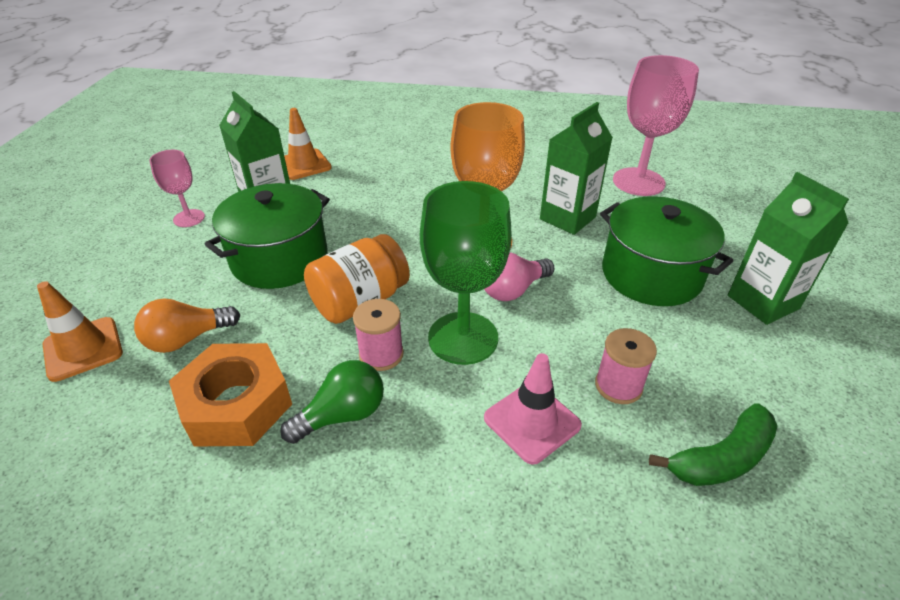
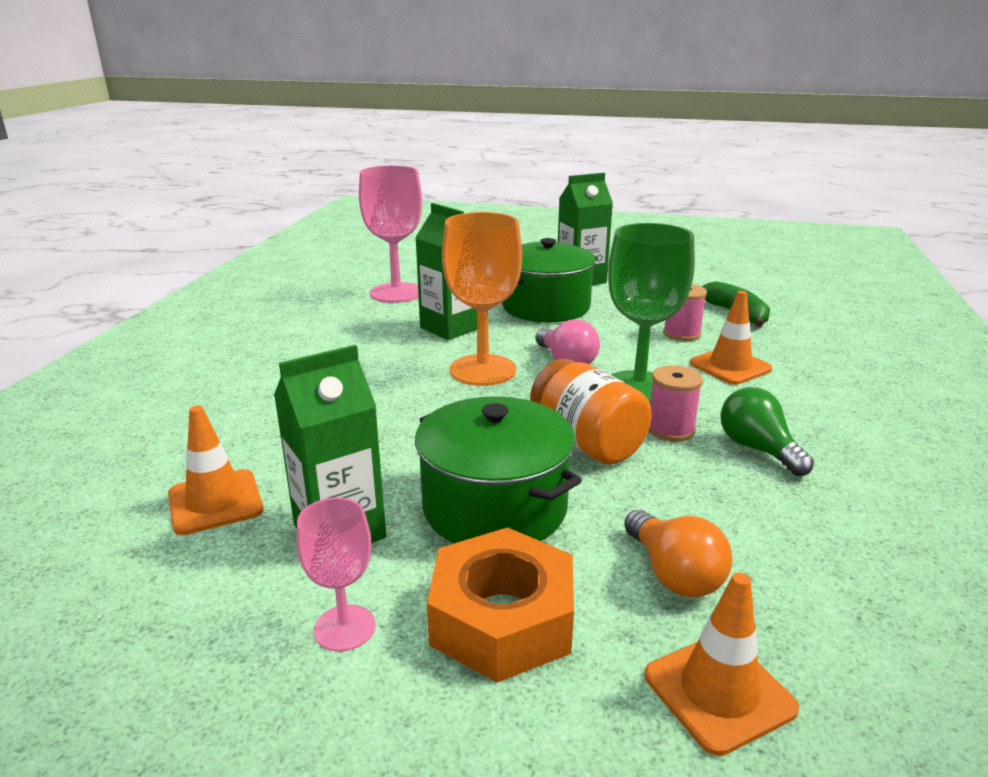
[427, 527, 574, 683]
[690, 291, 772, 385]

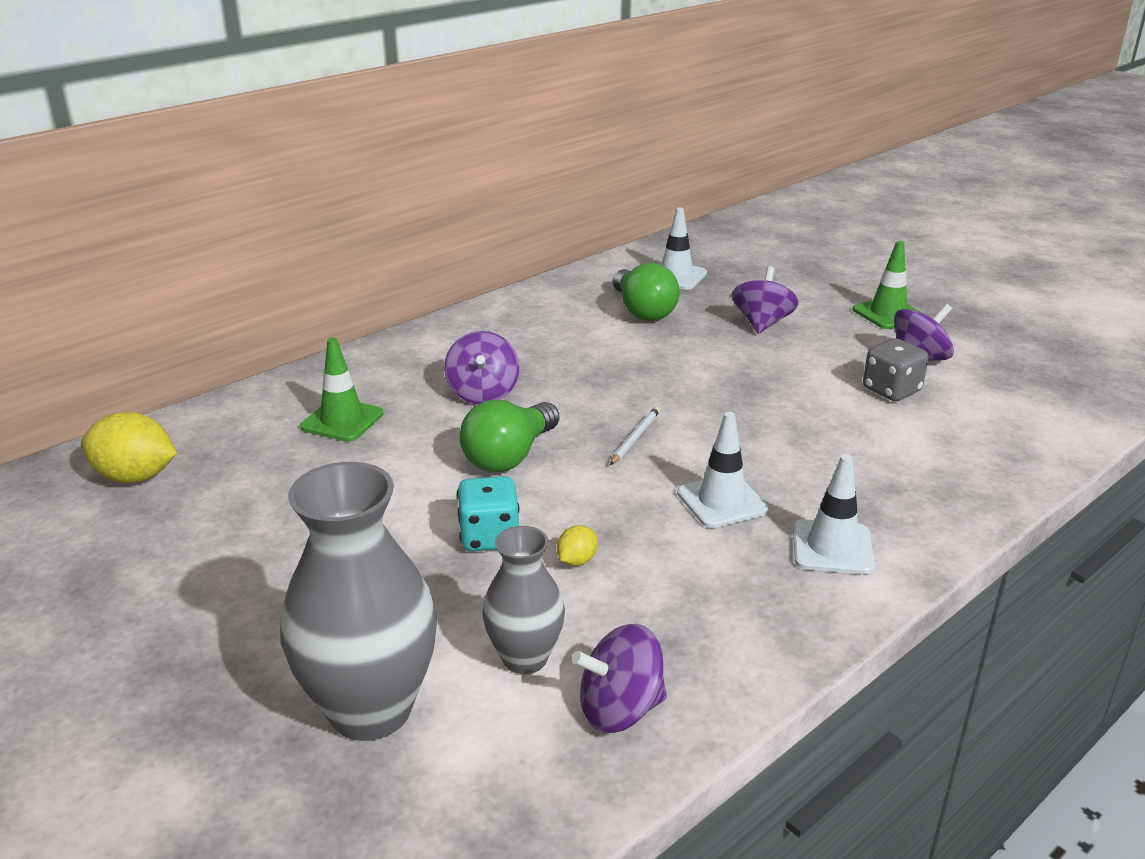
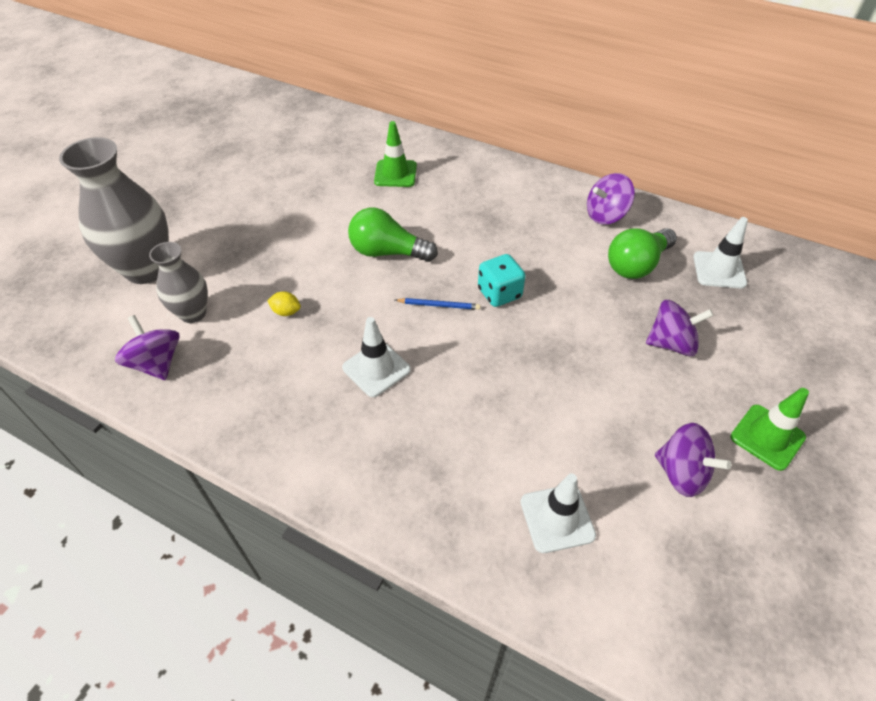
[395, 298, 480, 310]
[478, 254, 526, 307]
[521, 473, 596, 553]
[587, 173, 635, 225]
[81, 412, 177, 483] (first image)
[863, 338, 929, 401] (first image)

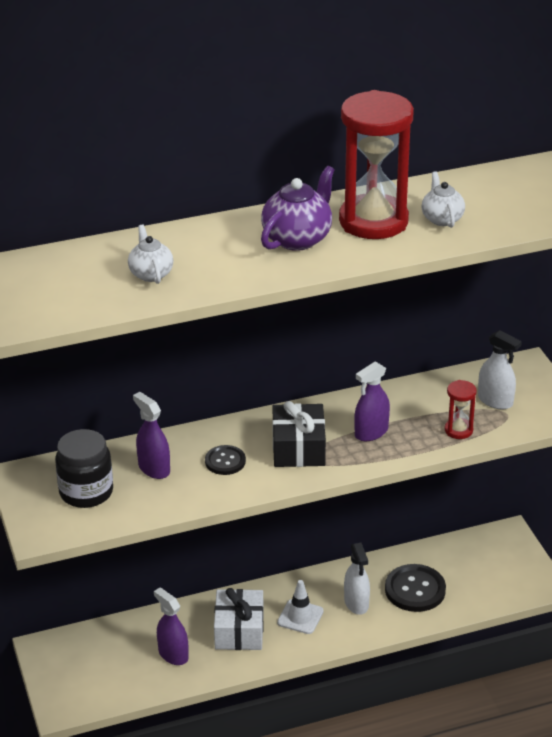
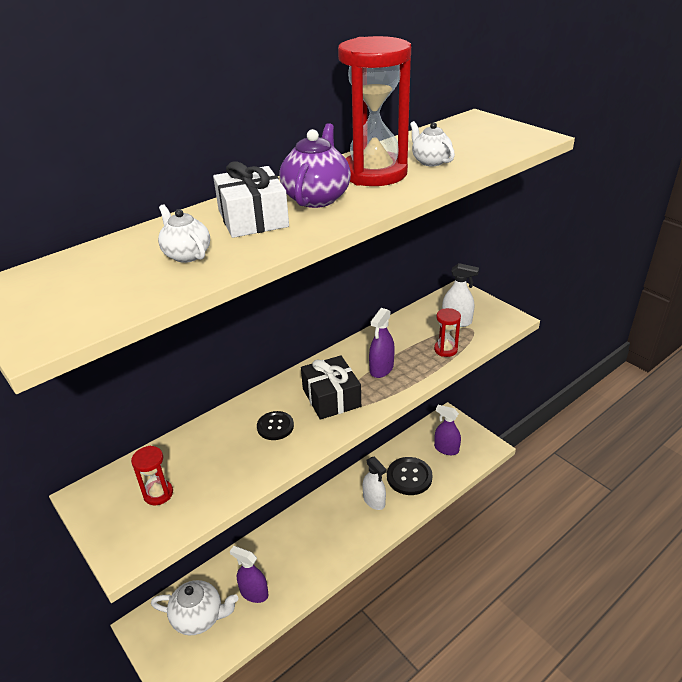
[131, 446, 173, 505]
[151, 580, 239, 635]
[213, 161, 289, 238]
[434, 405, 461, 455]
[277, 580, 324, 634] (first image)

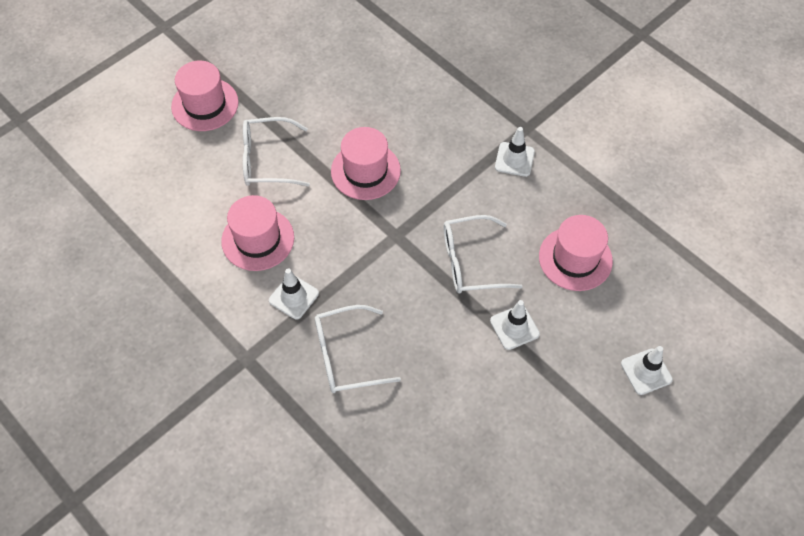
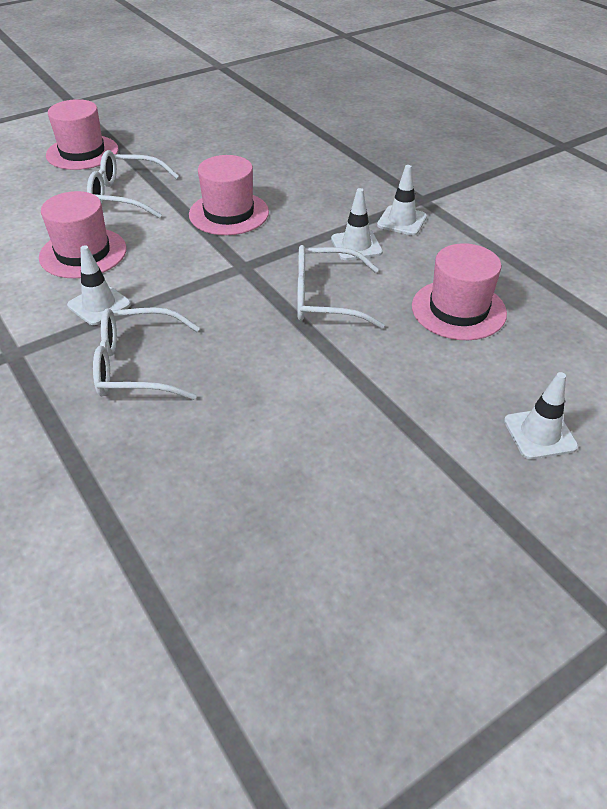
[331, 188, 383, 260]

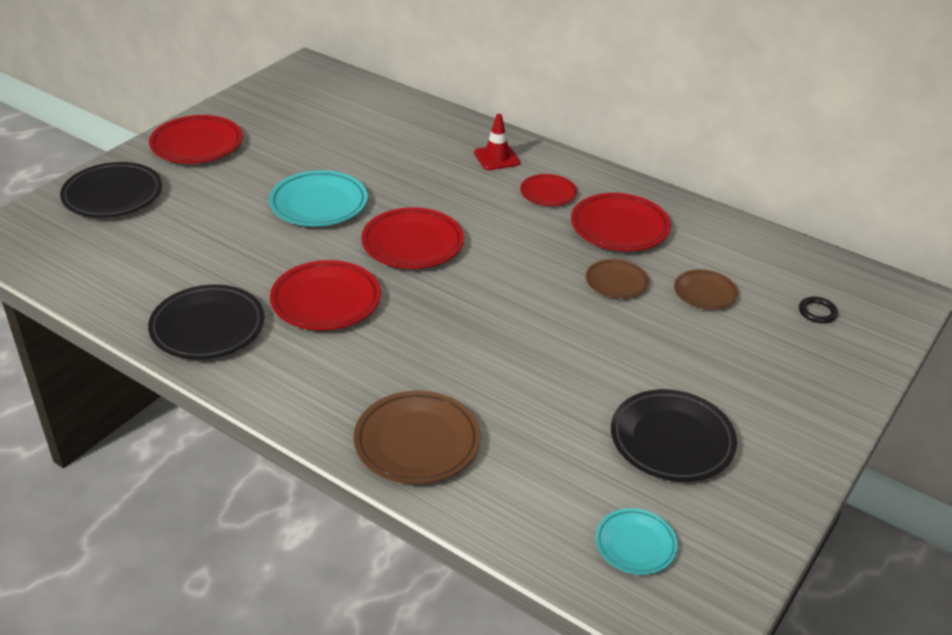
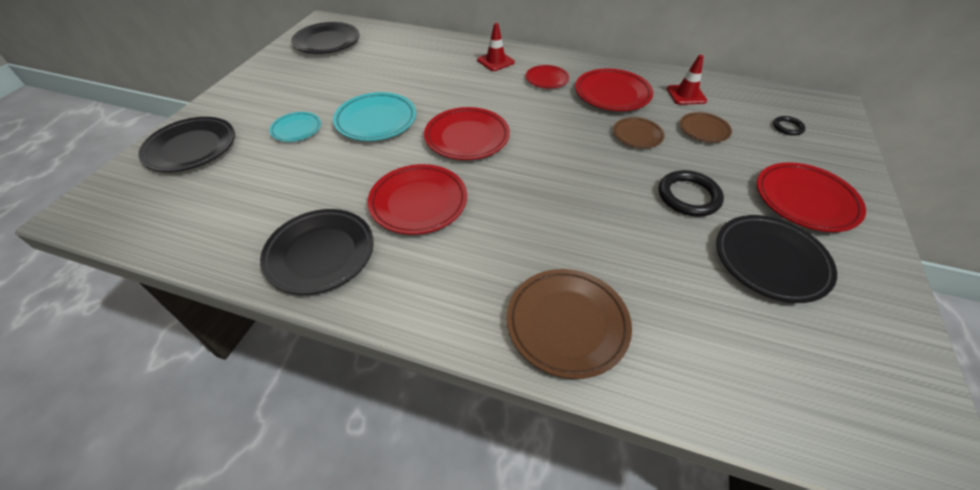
[269, 112, 321, 142]
[291, 22, 359, 54]
[659, 170, 724, 217]
[667, 55, 707, 105]
[757, 162, 866, 232]

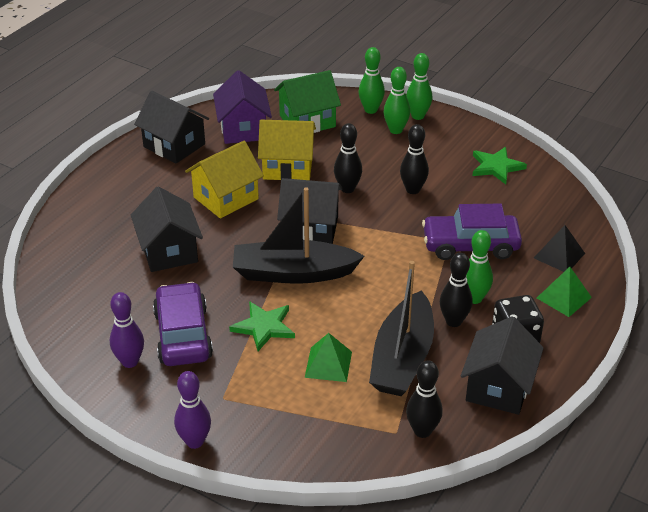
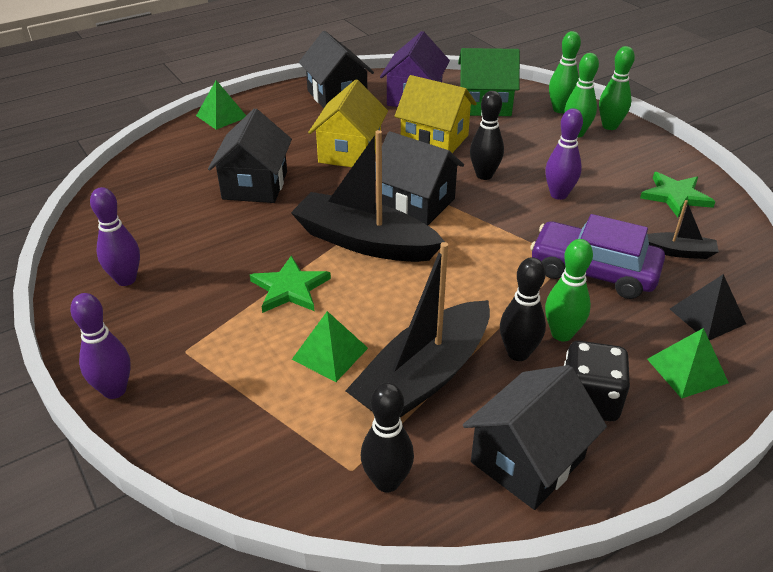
[196, 80, 246, 130]
[308, 80, 388, 167]
[545, 108, 583, 200]
[647, 200, 719, 259]
[153, 282, 213, 366] (first image)

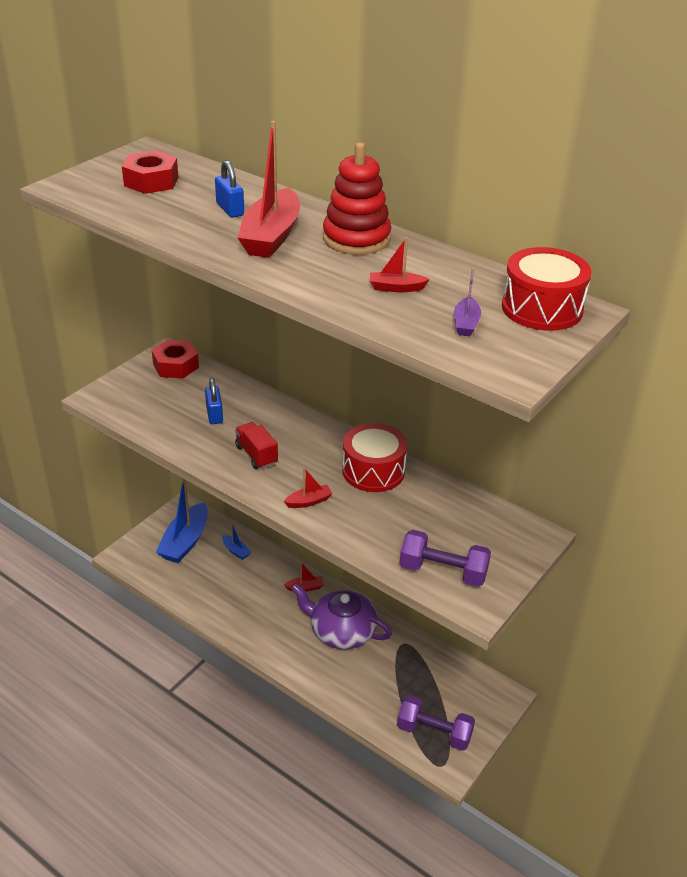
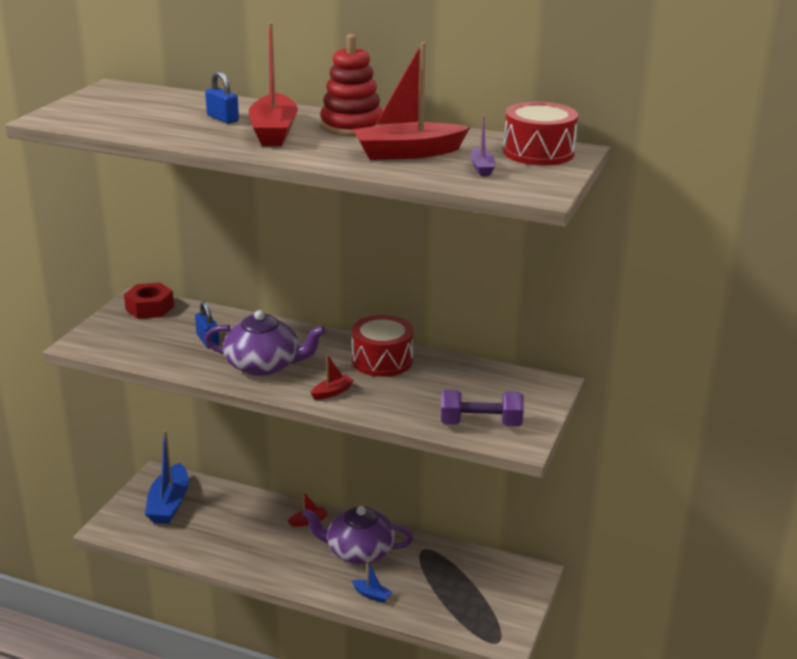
[204, 310, 326, 376]
[351, 561, 392, 603]
[353, 42, 470, 160]
[122, 151, 178, 194] (first image)
[397, 695, 475, 751] (first image)

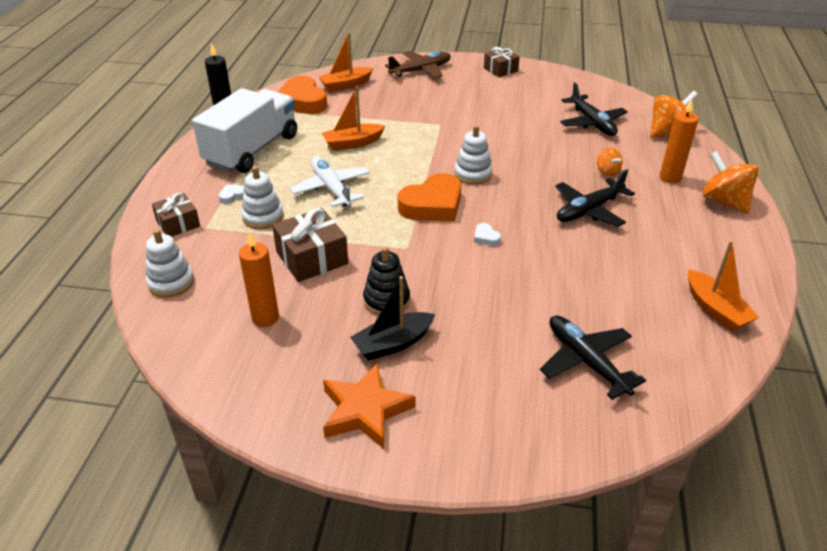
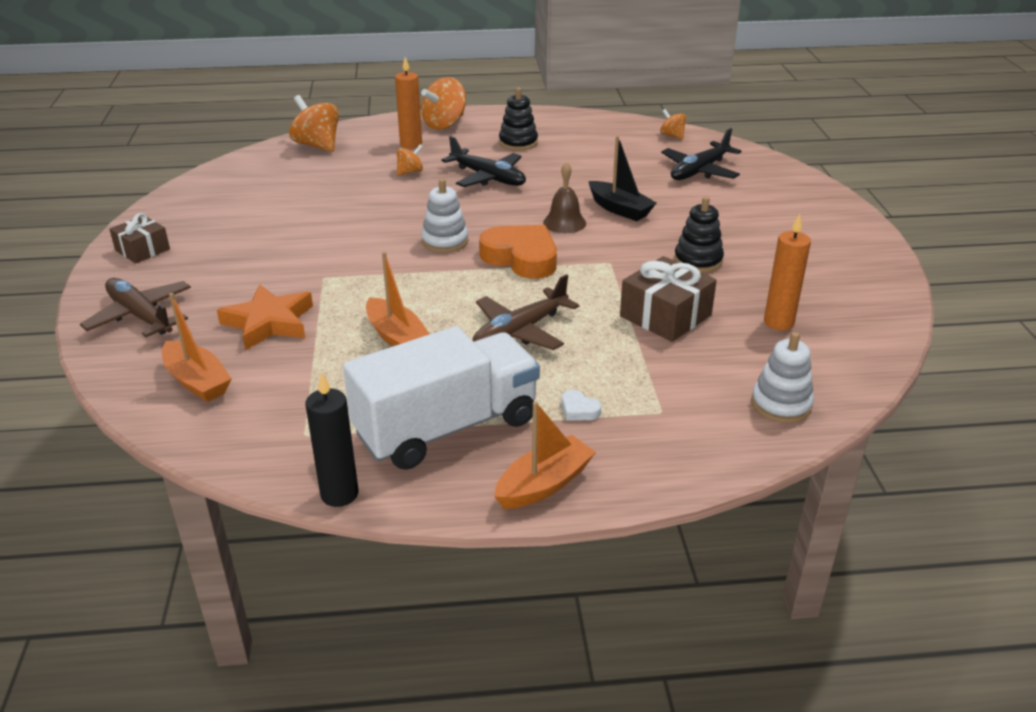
[217, 284, 313, 350]
[343, 326, 540, 470]
[473, 274, 579, 350]
[494, 401, 596, 509]
[499, 87, 538, 151]
[543, 162, 586, 233]
[589, 136, 656, 221]
[660, 109, 686, 139]
[152, 193, 200, 237] (first image)
[241, 166, 284, 229] (first image)
[278, 76, 327, 114] (first image)
[560, 82, 628, 136] (first image)

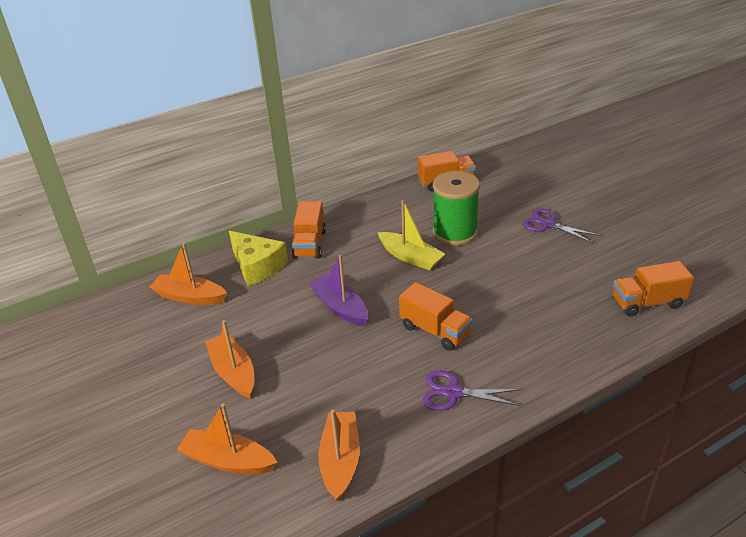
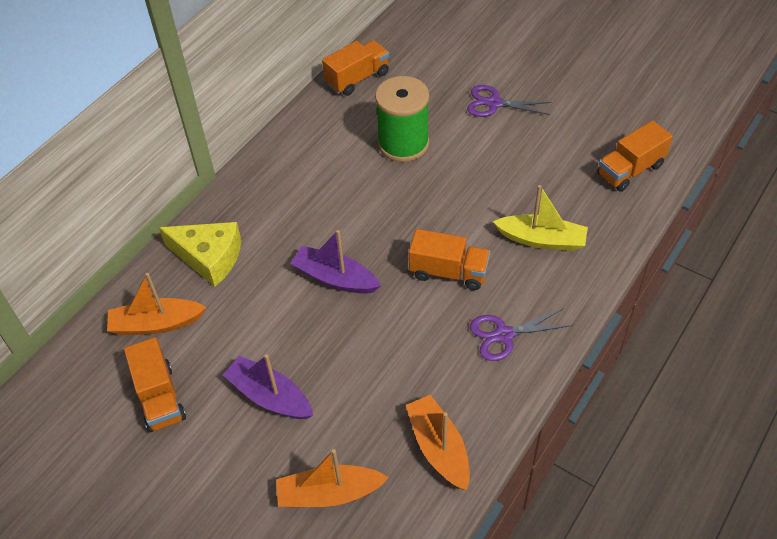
[124, 337, 186, 432]
[223, 354, 313, 419]
[493, 185, 588, 251]

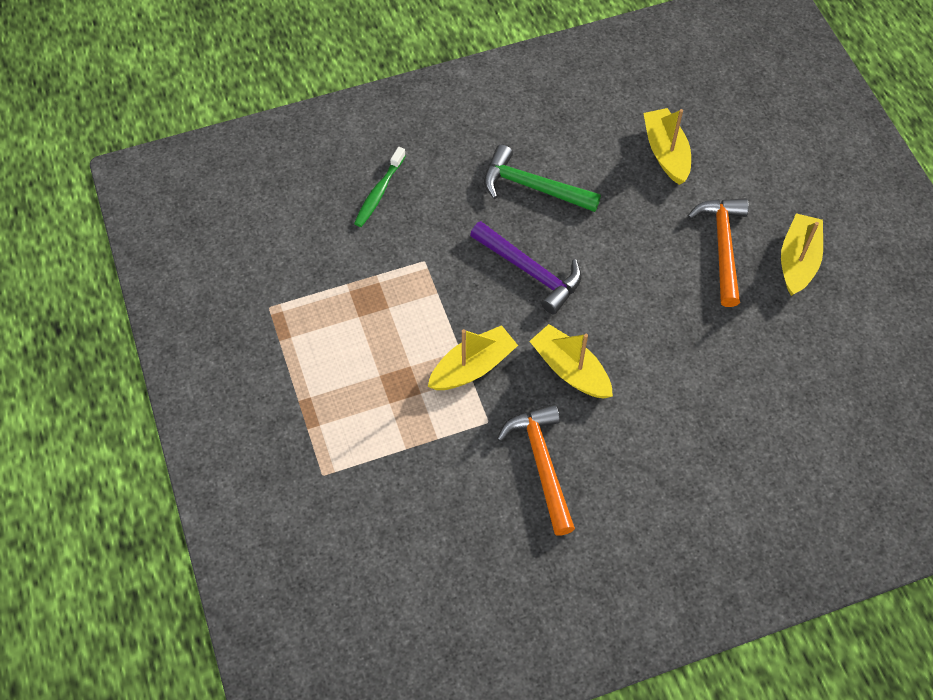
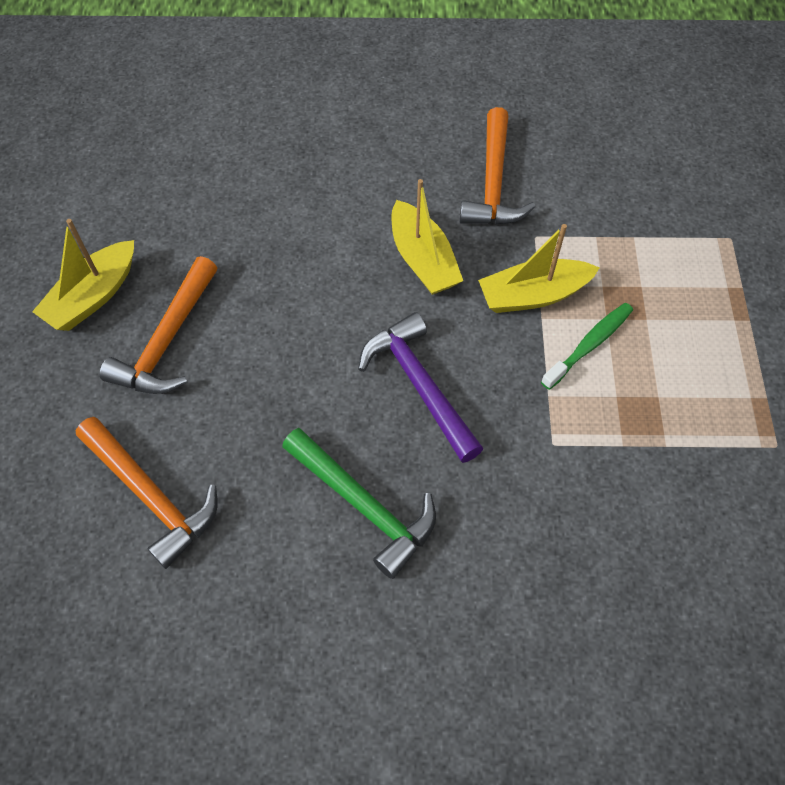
[76, 417, 218, 569]
[541, 303, 633, 390]

